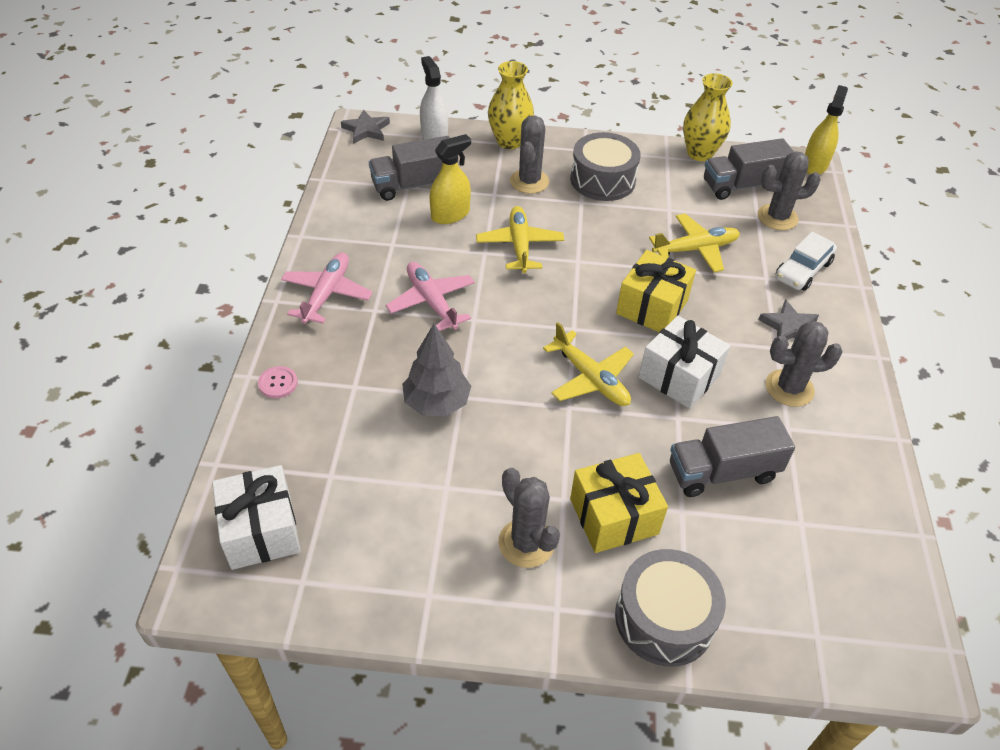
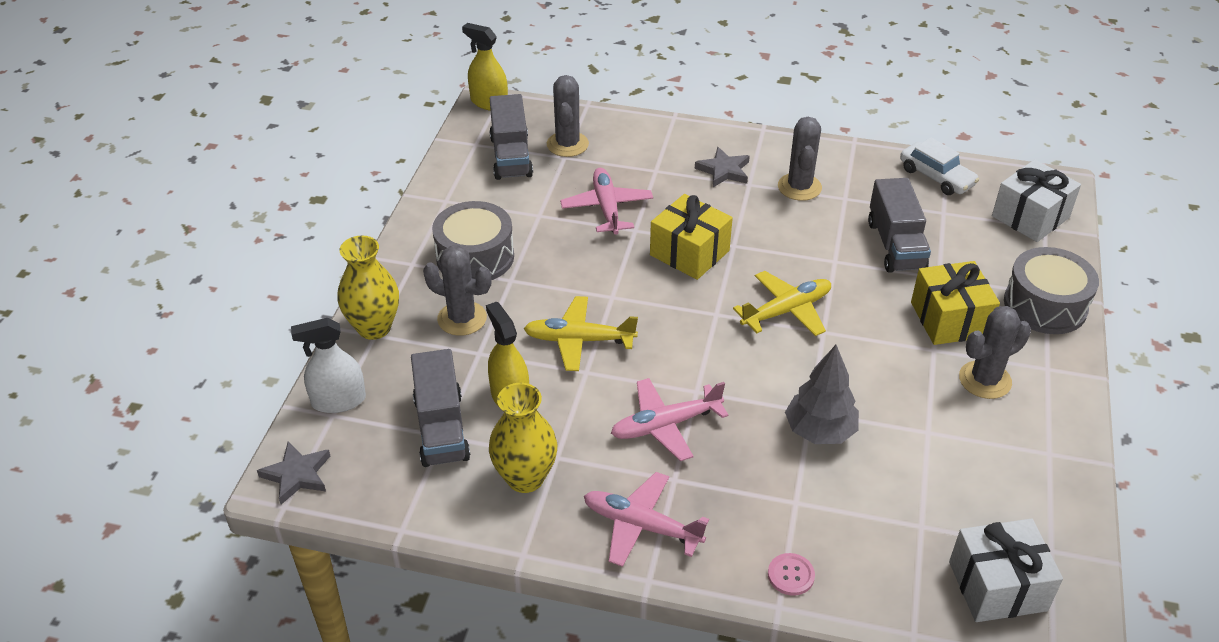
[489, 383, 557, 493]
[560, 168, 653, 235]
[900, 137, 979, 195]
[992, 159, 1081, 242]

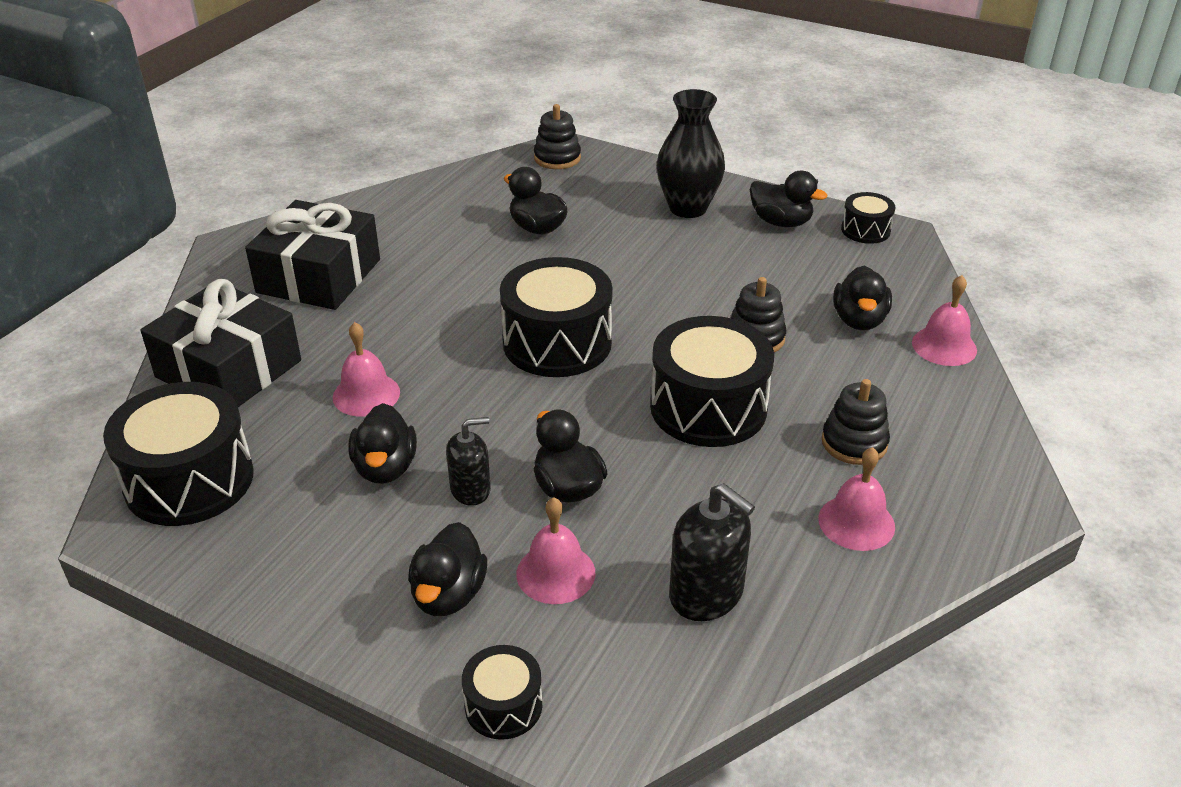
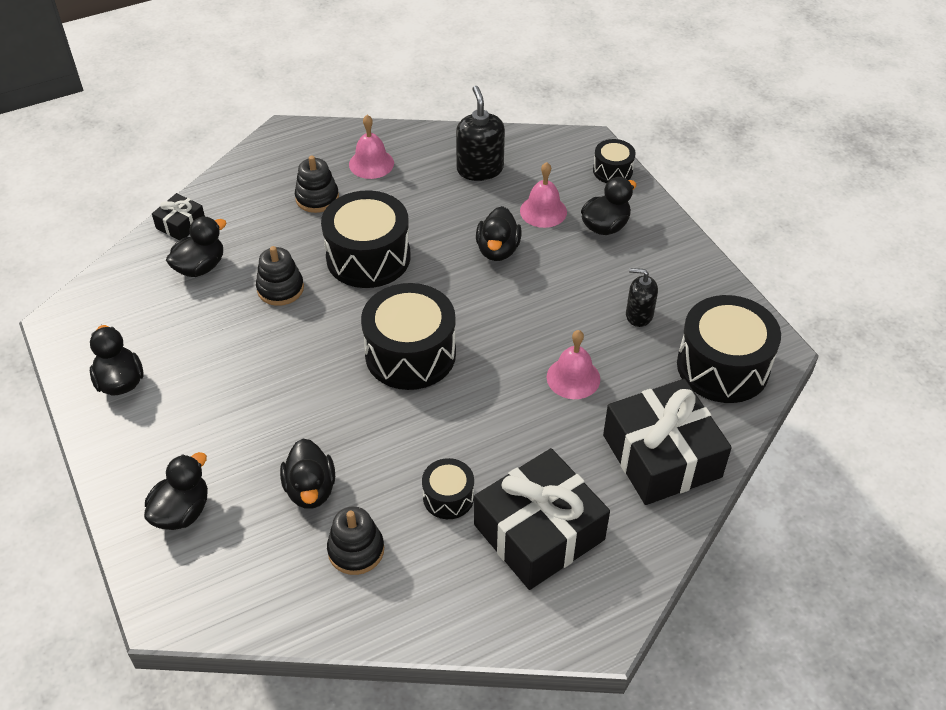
[144, 452, 208, 530]
[152, 193, 205, 240]
[327, 506, 384, 575]
[422, 458, 474, 519]
[626, 268, 658, 327]
[657, 89, 725, 218] (first image)

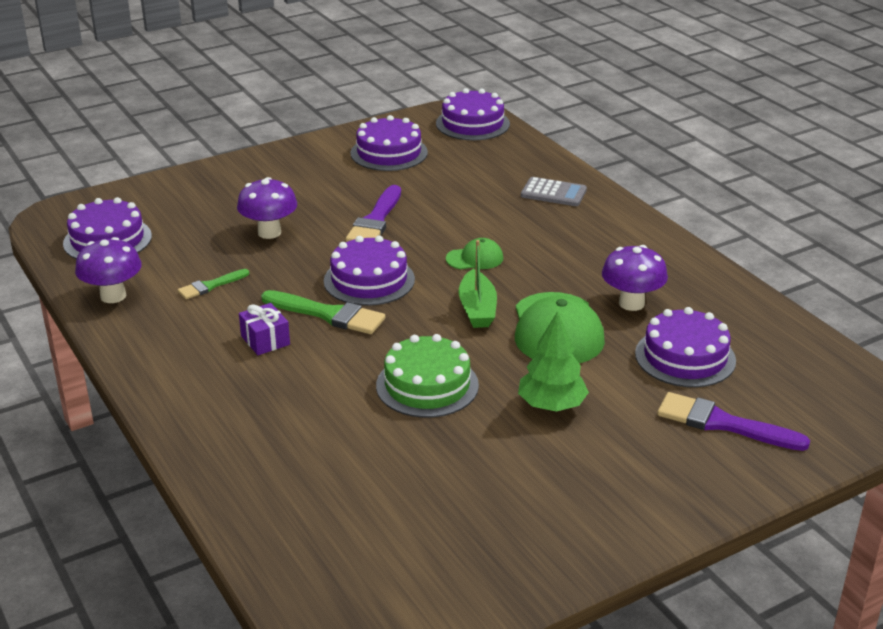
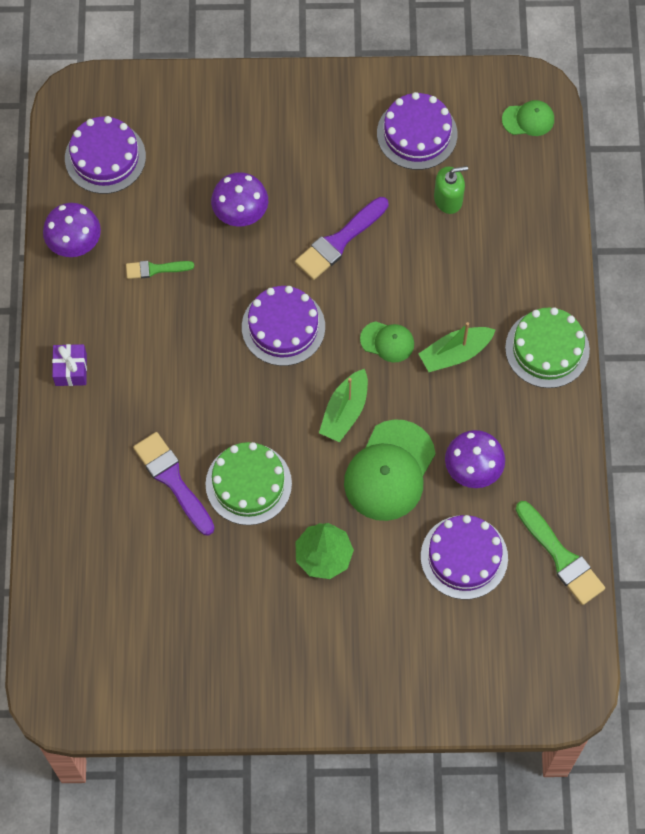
[52, 344, 87, 386]
[133, 432, 215, 536]
[418, 322, 495, 372]
[434, 166, 468, 214]
[502, 100, 554, 136]
[505, 307, 590, 388]
[516, 501, 605, 605]
[521, 177, 587, 206] (first image)

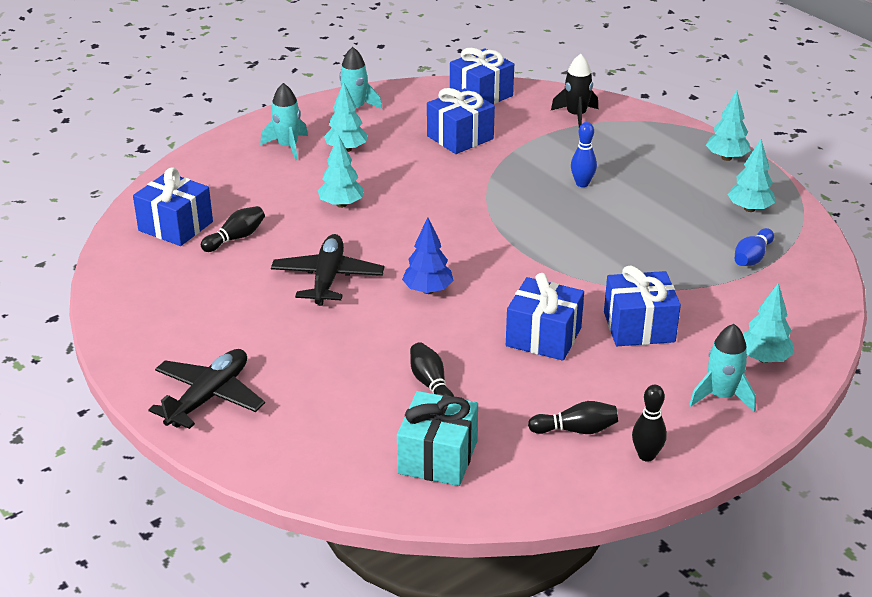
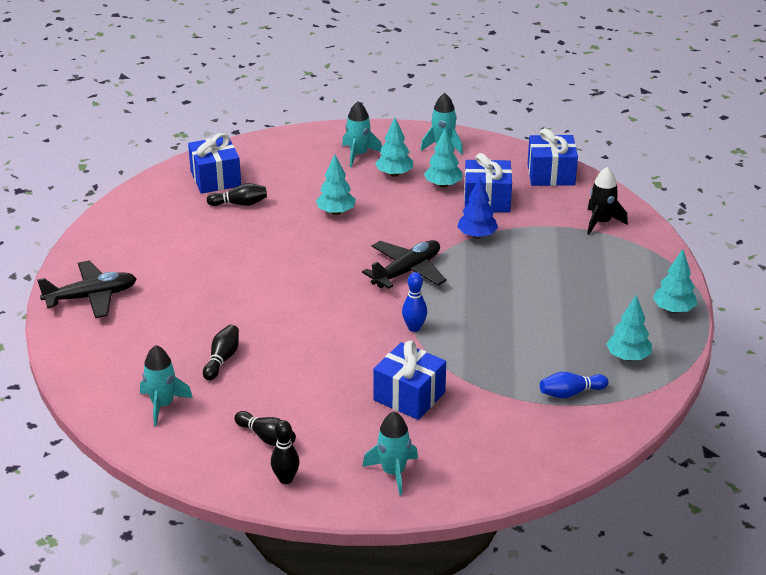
[140, 345, 193, 426]
[362, 240, 447, 289]
[402, 272, 427, 332]
[424, 128, 463, 188]
[457, 177, 498, 239]
[506, 273, 584, 361] (first image)

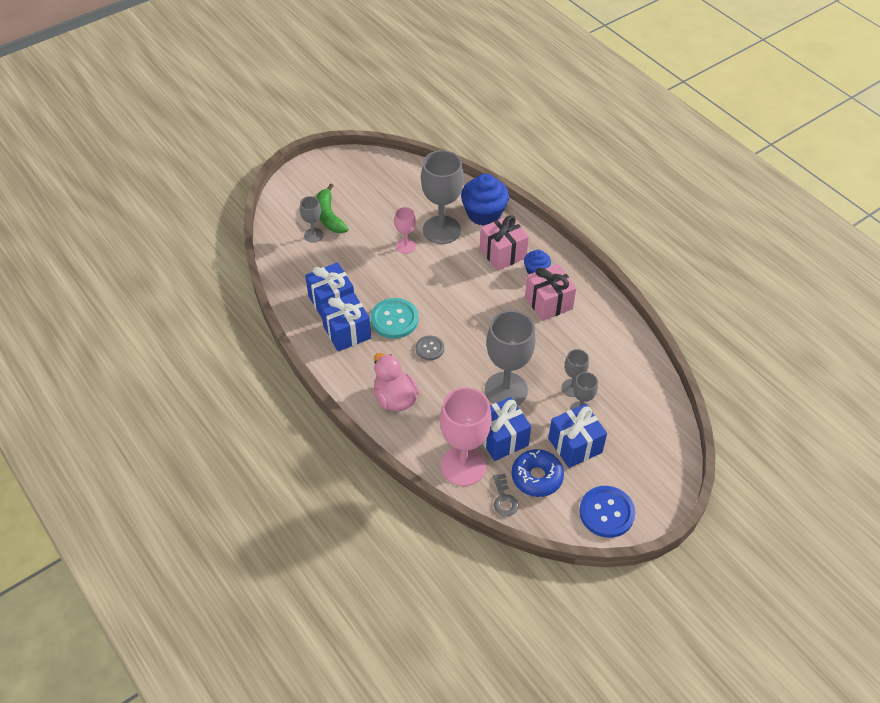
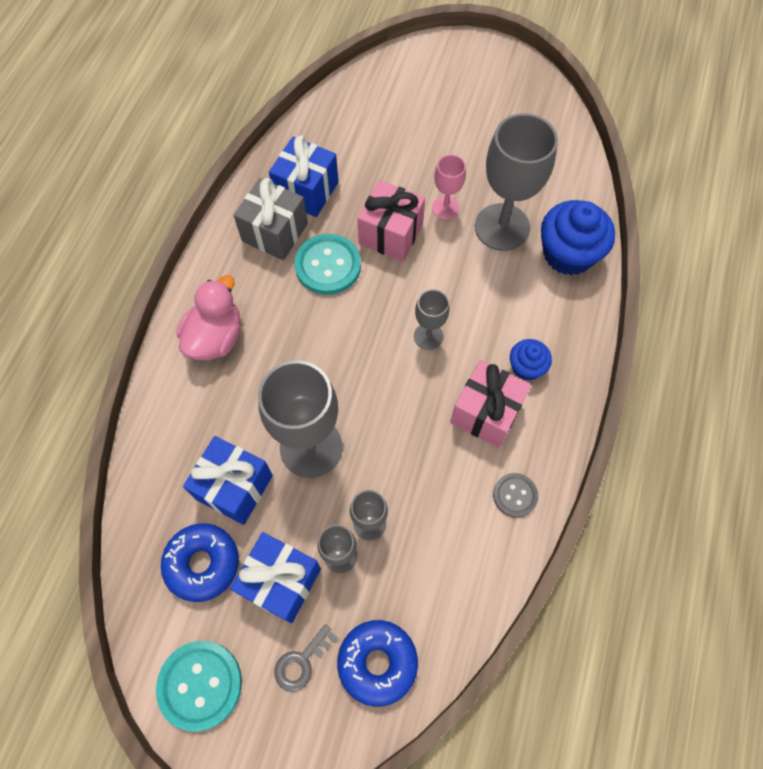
[156, 641, 242, 732]
[234, 178, 308, 260]
[274, 624, 338, 692]
[337, 620, 418, 707]
[357, 180, 425, 261]
[414, 289, 449, 350]
[493, 473, 538, 518]
[316, 183, 349, 233] (first image)
[440, 387, 492, 486] (first image)

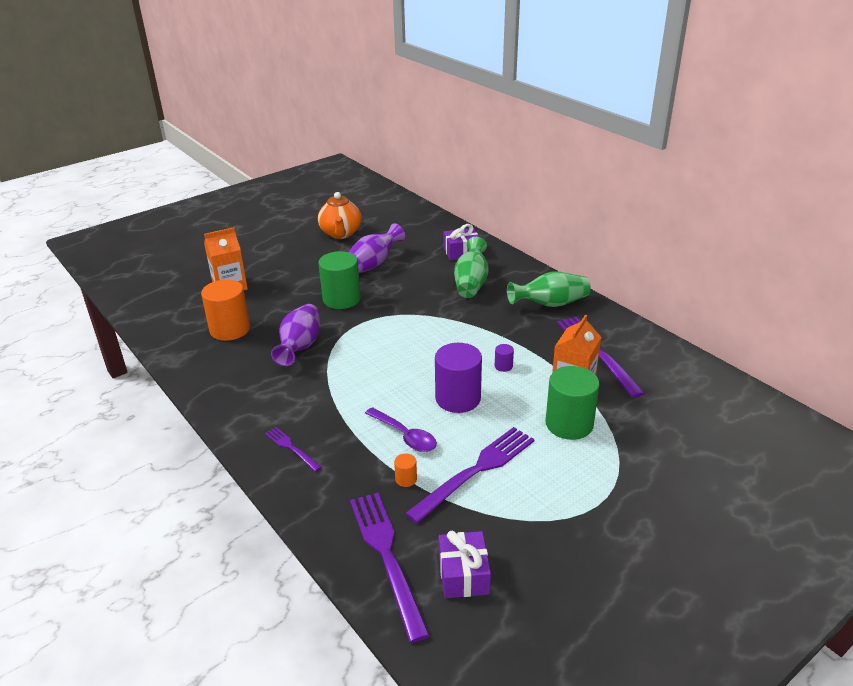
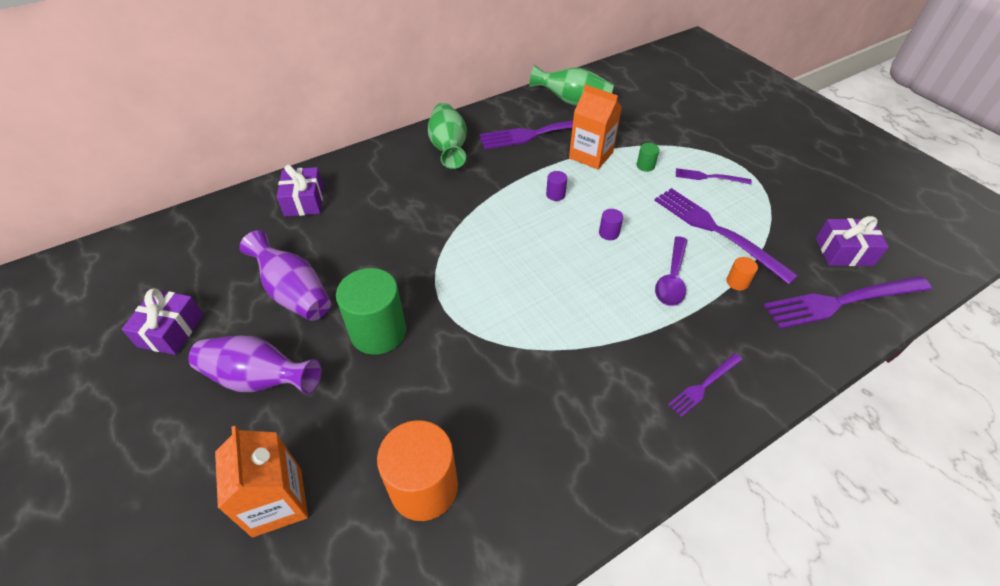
[122, 288, 203, 355]
[189, 335, 321, 395]
[529, 65, 614, 106]
[599, 209, 623, 240]
[637, 143, 659, 172]
[655, 236, 688, 306]
[676, 168, 752, 184]

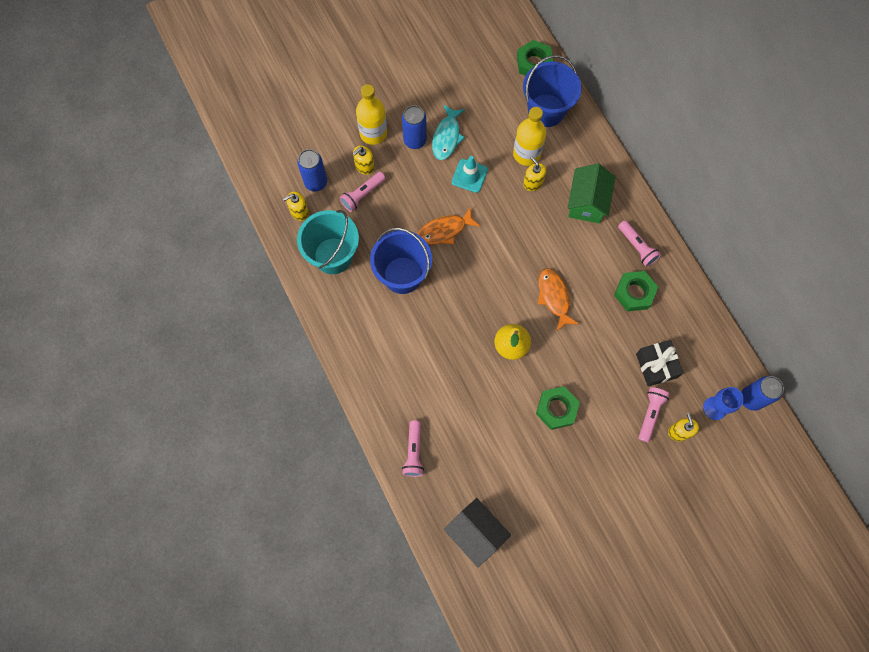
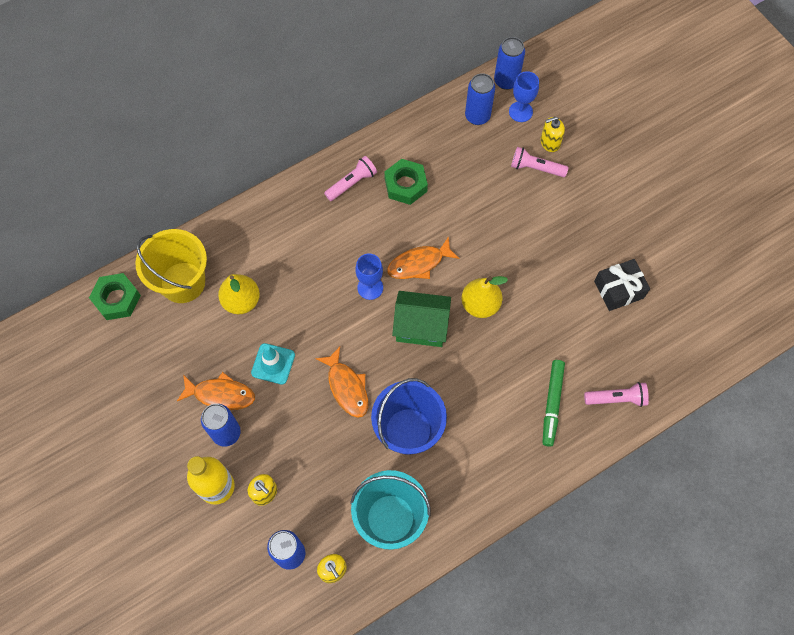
[135, 229, 207, 303]
[177, 372, 255, 410]
[218, 274, 260, 314]
[355, 253, 383, 300]
[392, 291, 451, 347]
[465, 73, 495, 125]
[542, 360, 565, 447]
[594, 259, 650, 311]
[340, 172, 386, 212] (first image)
[444, 498, 511, 567] (first image)
[523, 156, 546, 191] (first image)
[536, 386, 580, 430] (first image)

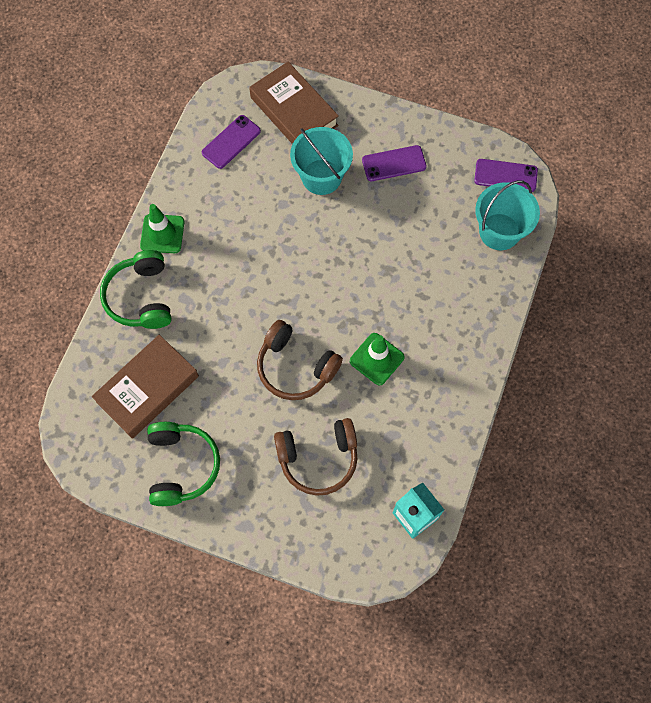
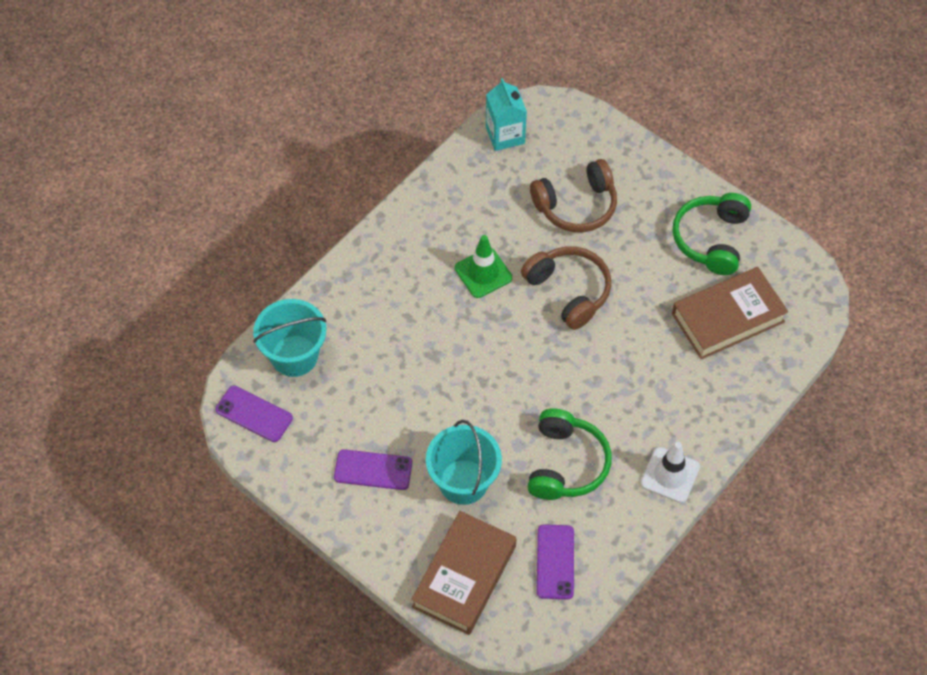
[411, 511, 517, 635]
[528, 408, 612, 500]
[530, 159, 617, 232]
[537, 524, 574, 599]
[641, 442, 700, 503]

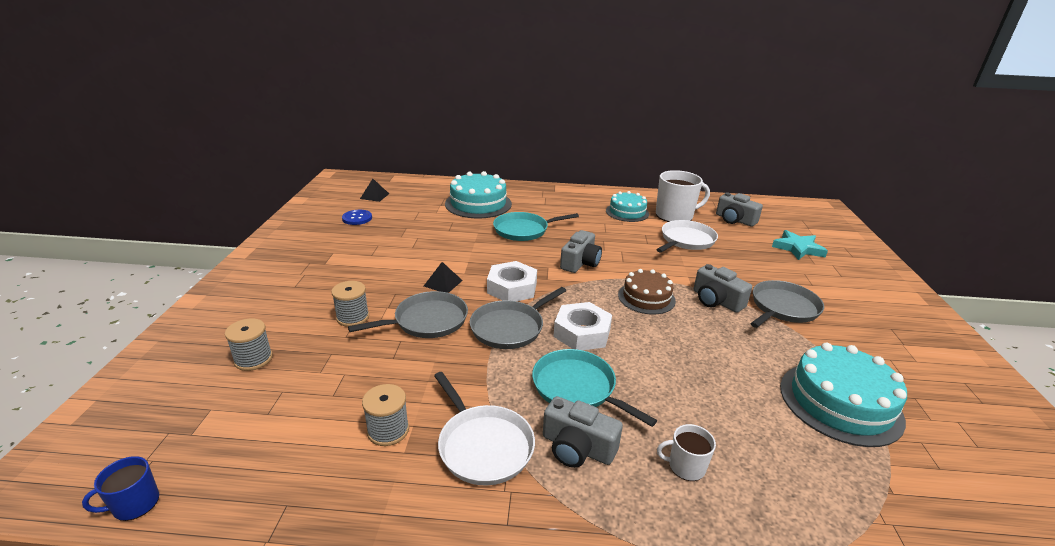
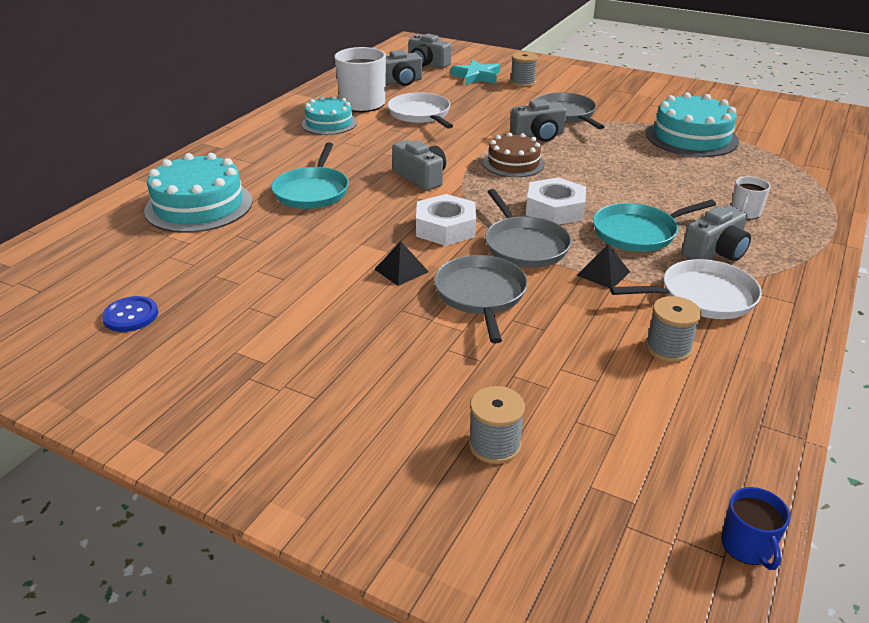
[409, 34, 451, 68]
[510, 52, 538, 87]
[576, 244, 630, 288]

